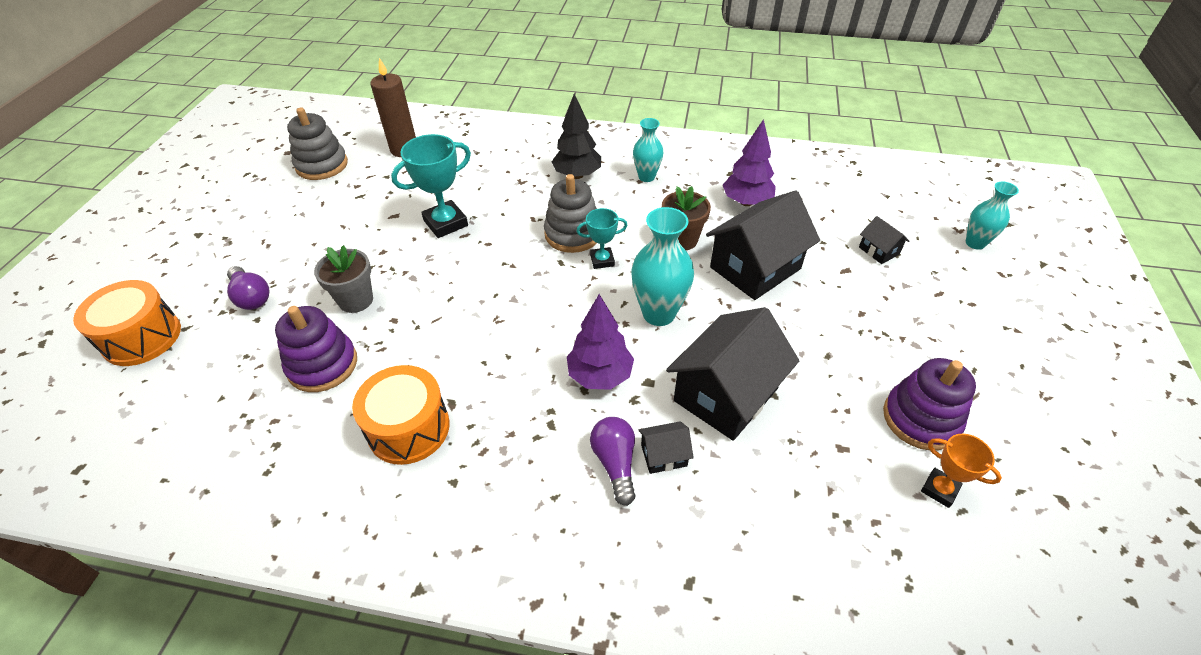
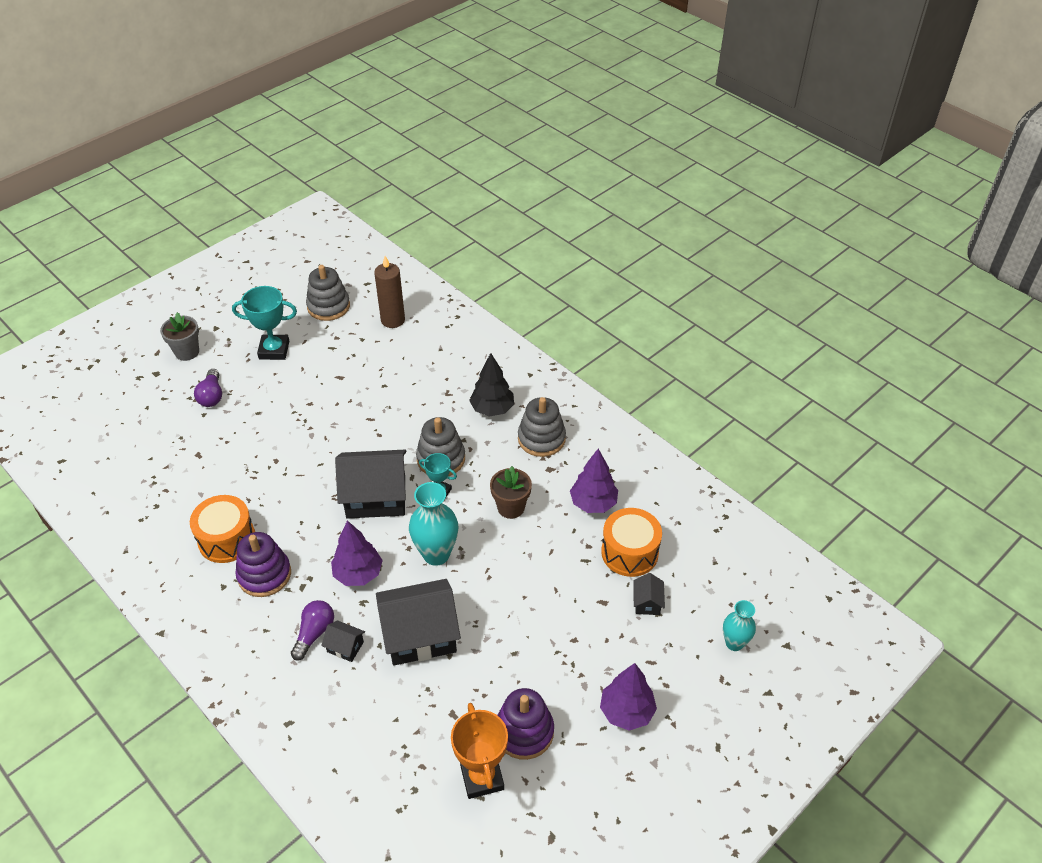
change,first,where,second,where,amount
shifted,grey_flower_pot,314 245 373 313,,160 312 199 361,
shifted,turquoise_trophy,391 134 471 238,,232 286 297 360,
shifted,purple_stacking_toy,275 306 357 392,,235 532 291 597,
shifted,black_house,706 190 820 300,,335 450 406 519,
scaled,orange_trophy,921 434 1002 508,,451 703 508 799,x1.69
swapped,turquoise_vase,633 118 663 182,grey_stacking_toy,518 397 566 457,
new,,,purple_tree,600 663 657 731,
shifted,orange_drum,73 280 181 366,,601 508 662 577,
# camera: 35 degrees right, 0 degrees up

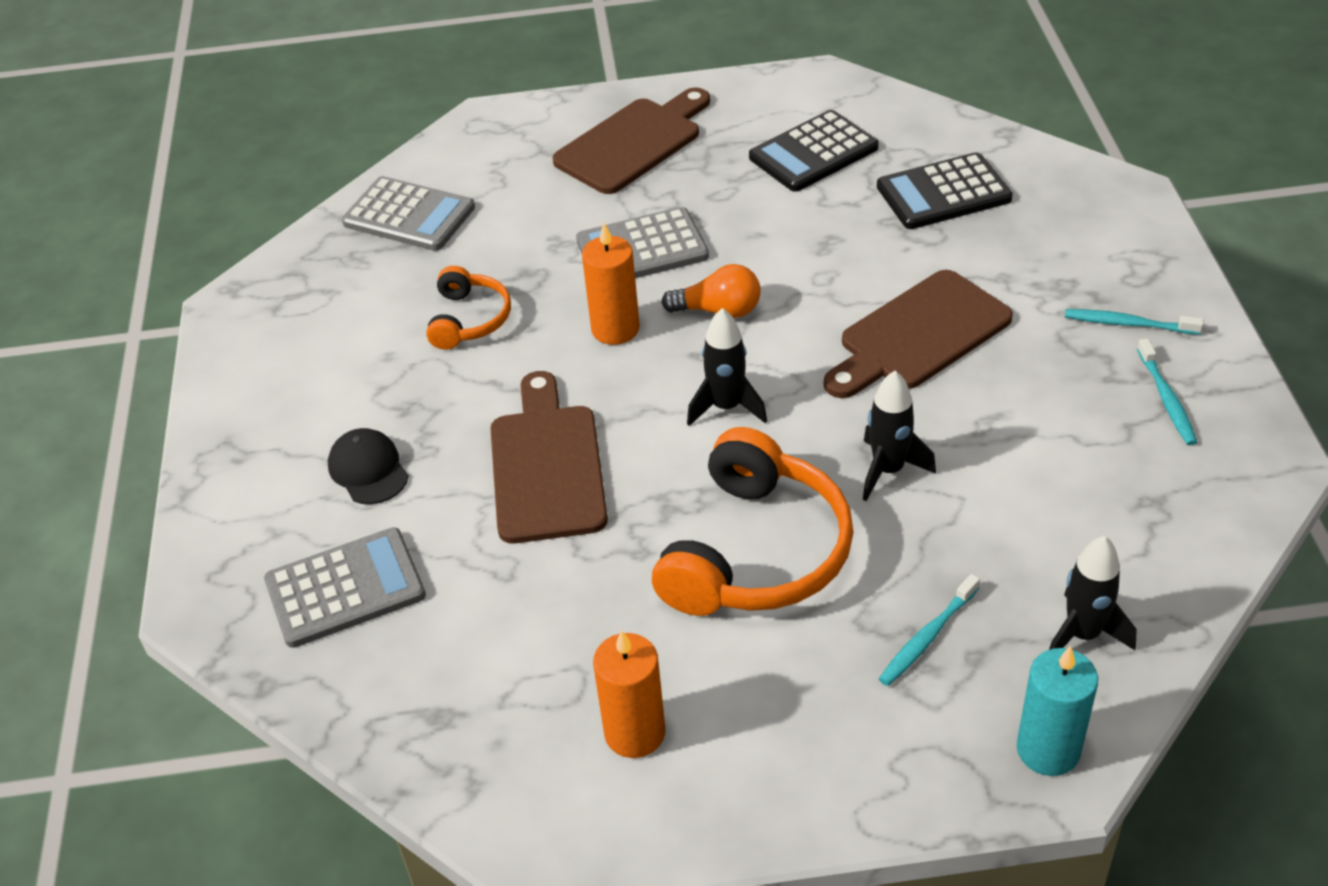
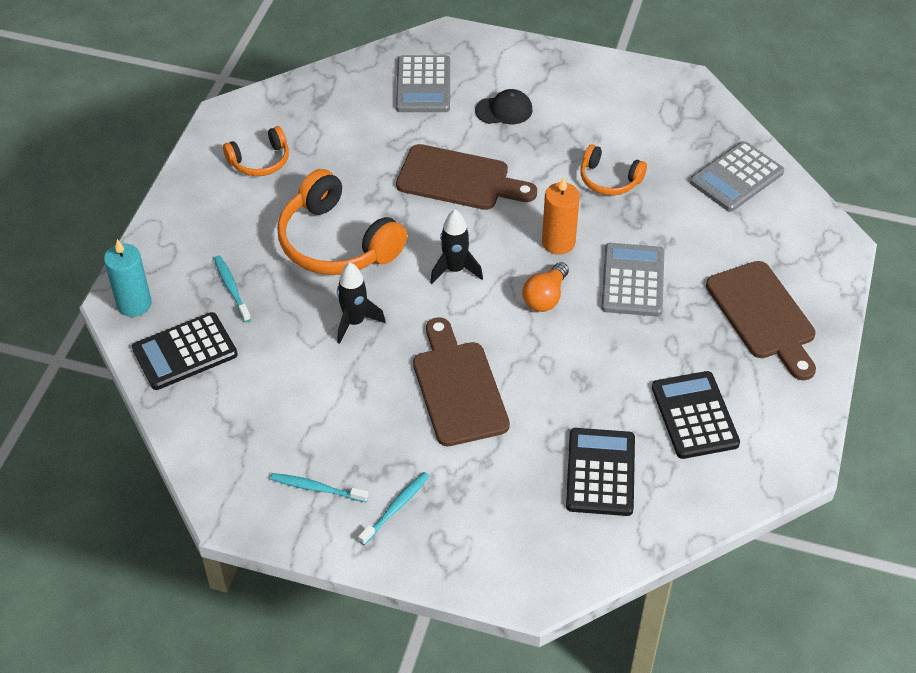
change,first,where,second,where,amount
swapped,black_rocket,1049 536 1136 650,black_calculator,132 312 238 390,
swapped,orange_candle,593 630 665 758,orange_headphones,223 126 289 176,
# camera: 110 degrees right, 5 degrees up

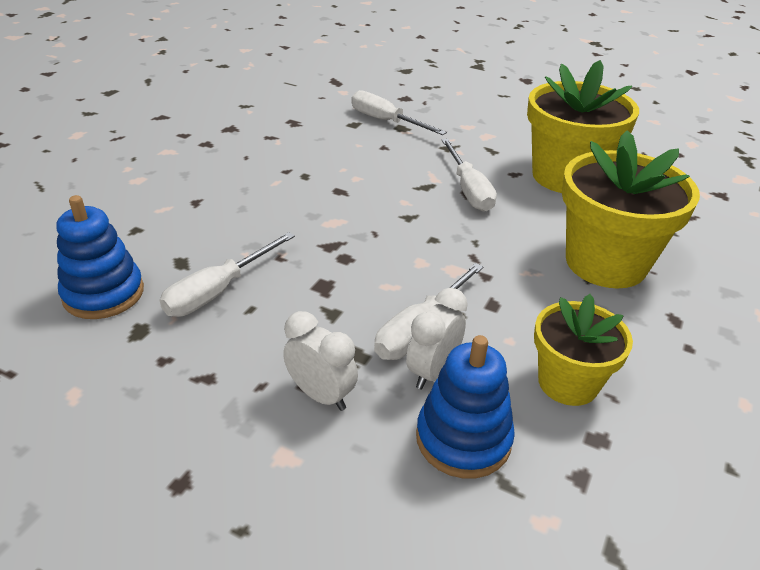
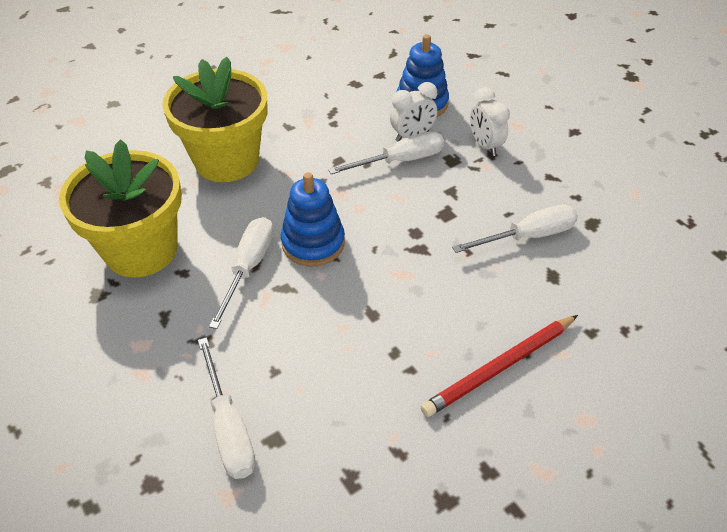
change,first,where,second,where,amount
shifted,blue_stacking_toy,56 195 144 319,,281 172 345 266,
new,,,red_pencil,421 315 578 417,
gone,yellow_flower_pot,534 294 633 406,,,
# camera: 150 degrees left, 10 degrees up

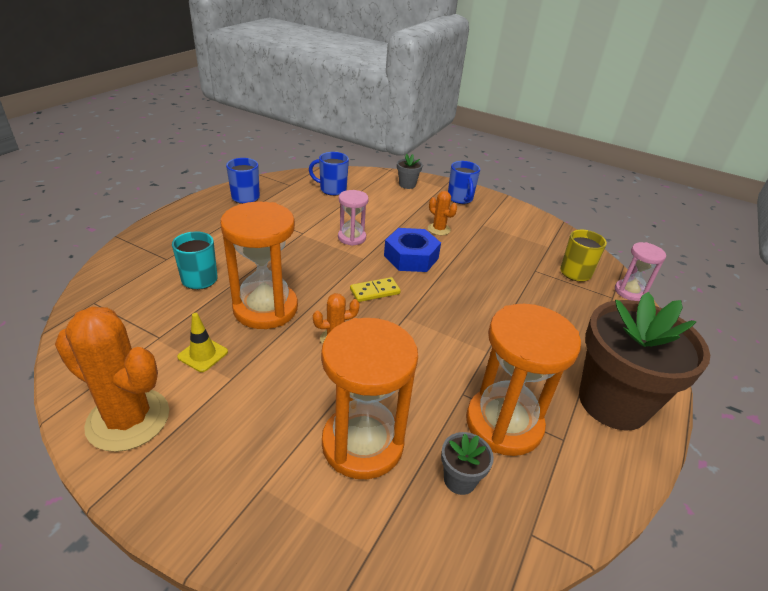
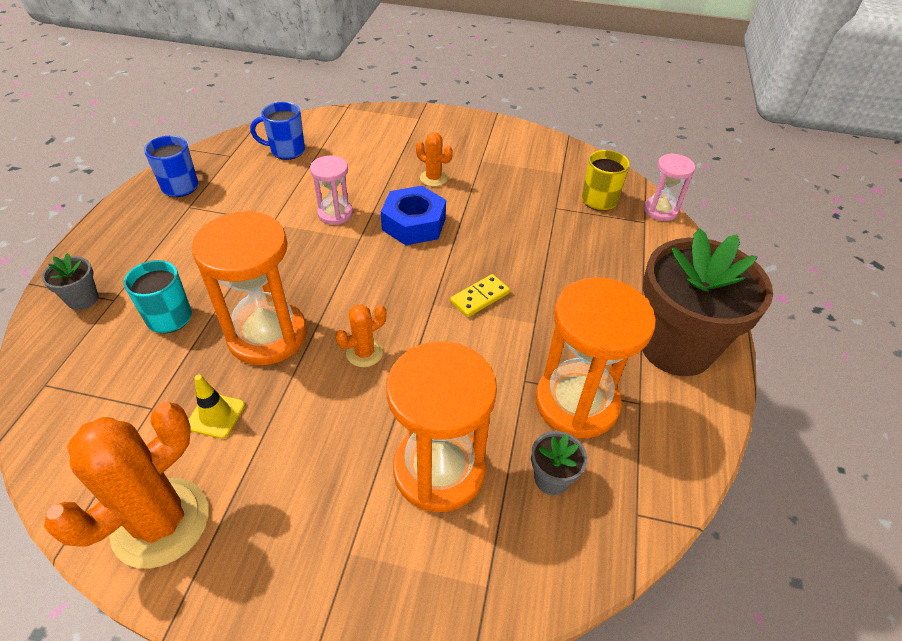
change,first,where,second,where,amount
shifted,grey_flower_pot,397 154 423 189,,42 253 99 310,
rotated,orange_cactus,55 306 169 452,,44 402 209 569,60 degrees counterclockwise
shifted,yellow_domino,350 277 401 302,,450 274 510 317,
gone,blue_mug,448 161 480 204,,,
# camera: 15 degrees left, 10 degrees up

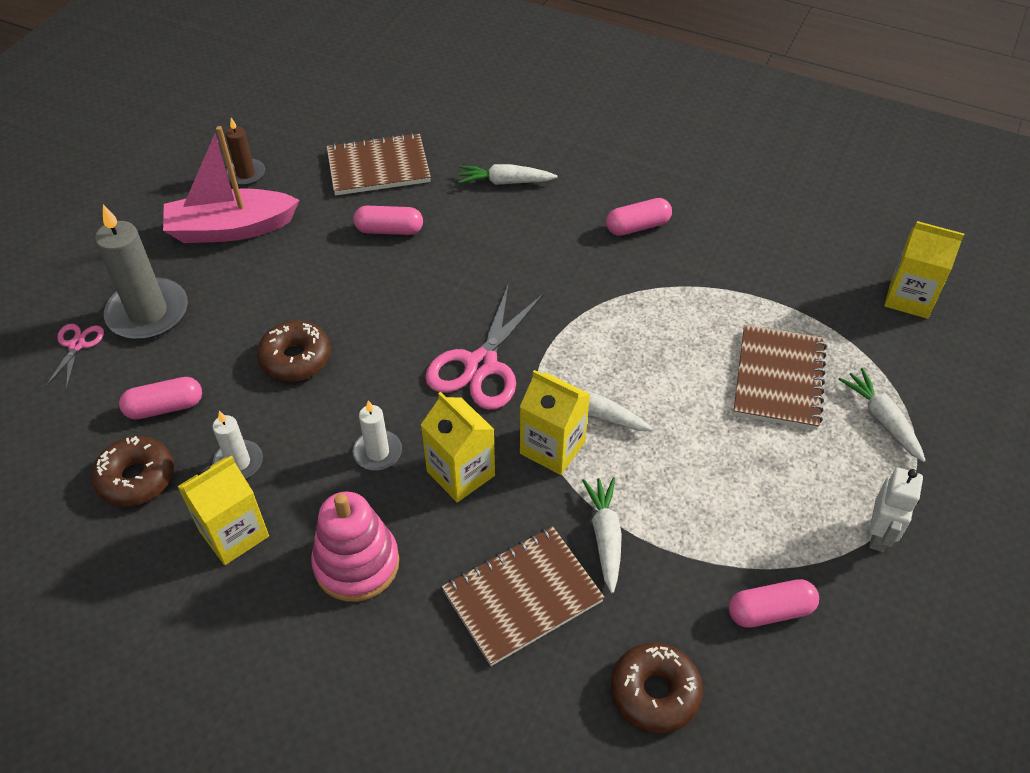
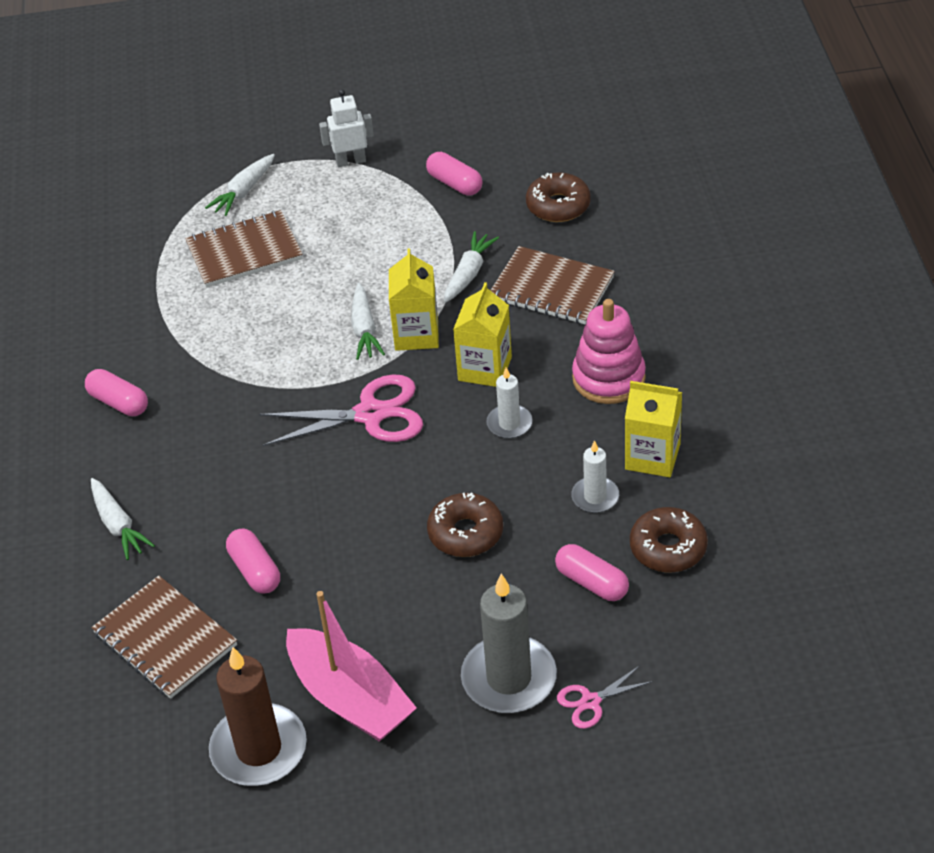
change,first,where,second,where,amount
scaled,brown_candle,226 118 265 186,,209 647 307 786,x1.85
rotated,white_carrot,582 477 622 593,,444 231 499 303,150 degrees clockwise
gone,yellow_carton,884 221 964 319,,,
# camera: 120 degrees left, 5 degrees down

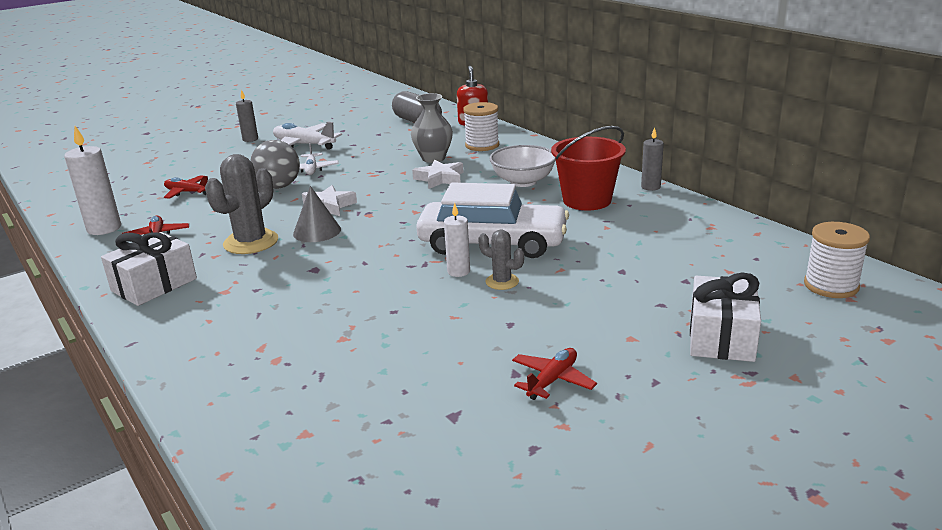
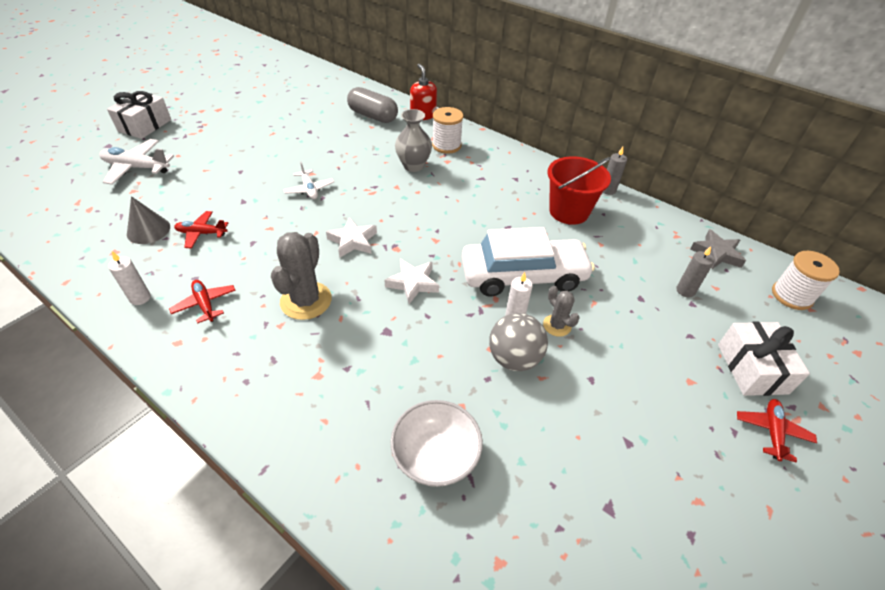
change,first,where,second,where,amount
shifted,white_plane,273 122 342 150,,99 139 174 185,
shifted,white_gift,101 232 197 306,,107 91 171 139,
scaled,white_candle,64 126 121 235,,108 251 151 305,x0.60
shifted,grey_cone,293 186 341 242,,127 196 170 244,
shifted,white_star,412 160 464 189,,384 259 439 304,
shifted,white_bowl,489 145 556 187,,391 400 483 487,
shifted,grey_ball,250 140 300 189,,489 313 548 371,
rotated,grey_cactus,478 230 524 290,,543 286 580 337,45 degrees clockwise
shifted,grey_candle,236 90 258 142,,676 246 714 297,
new,,,grey_star,690 229 746 269,
shifted,red_plane,512 348 597 400,,737 399 817 463,
# camera: 20 degrees left, 20 degrees up

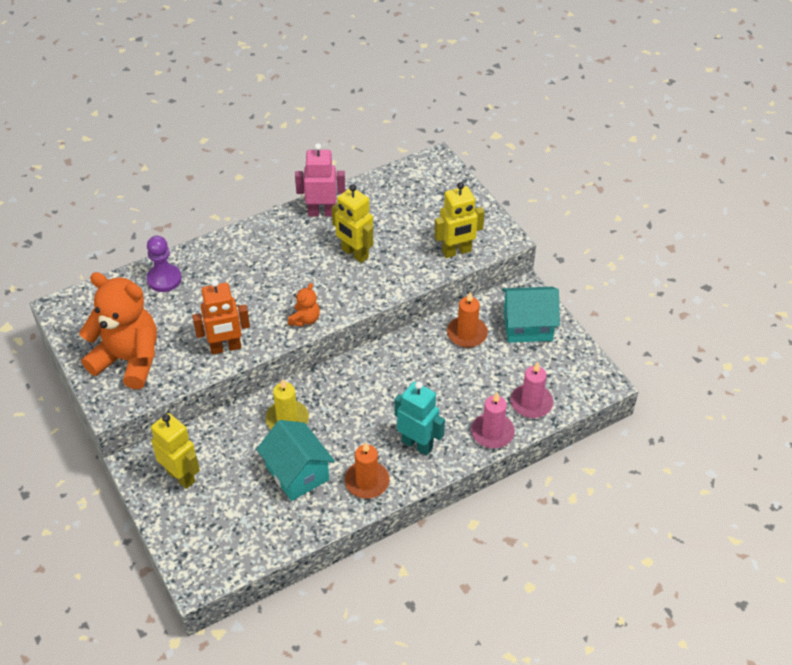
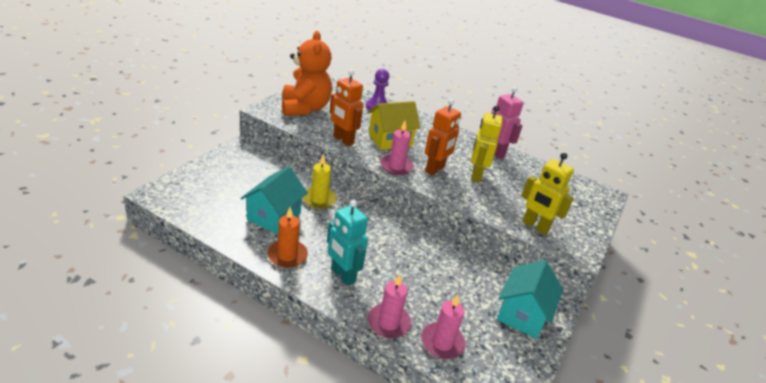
change,first,where,second,where,amount
rotated,turquoise_robot,395 381 445 456,,327 200 368 286,135 degrees clockwise
new,,,yellow_house,368 101 420 150,
swapped,orange_teddy_bear,288 283 320 327,pink_candle,380 121 414 175,
new,,,orange_robot,425 99 461 176,
rotated,turquoise_house,502 287 560 343,,497 260 563 339,60 degrees clockwise
gone,yellow_robot,151 413 200 489,,,
gone,orange_candle,447 292 488 348,,,
# camera: 55 degrees right, 15 degrees down

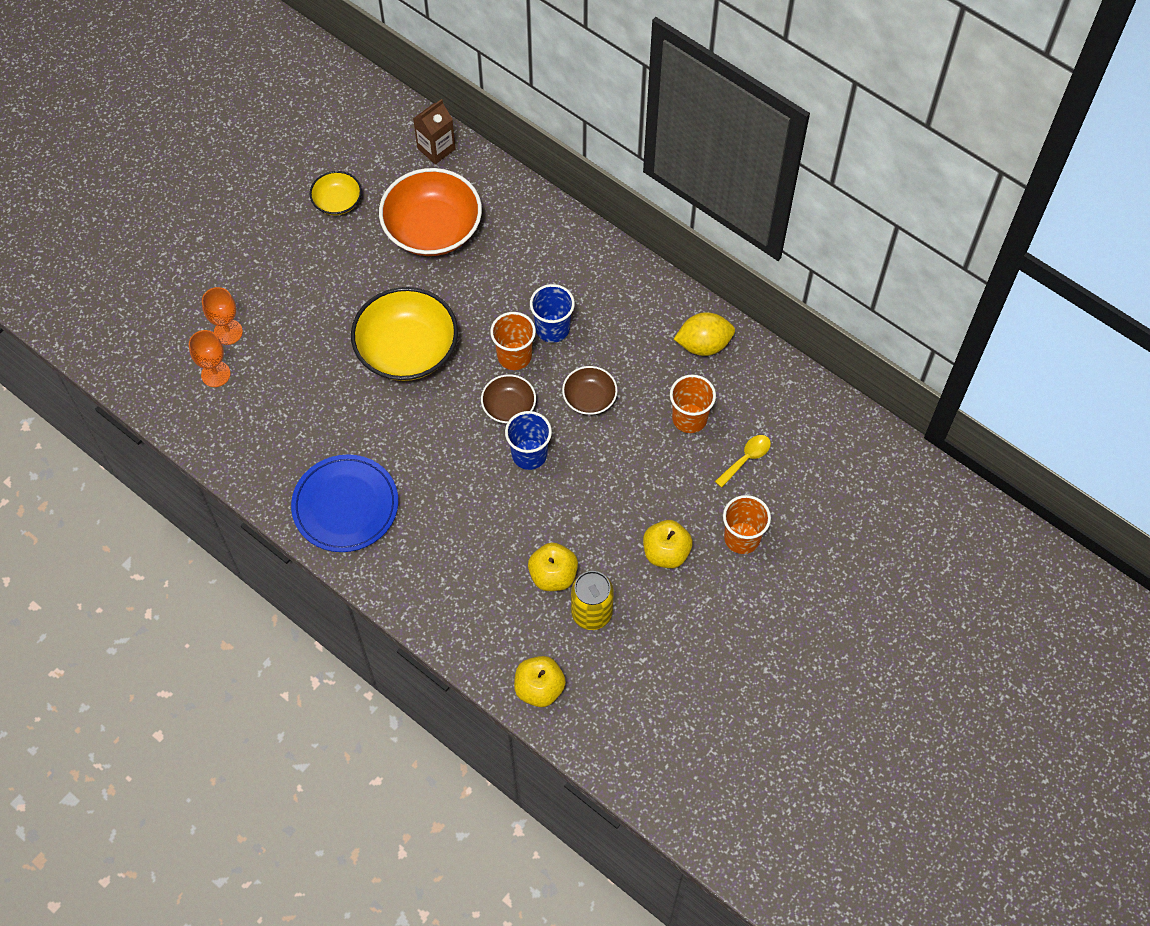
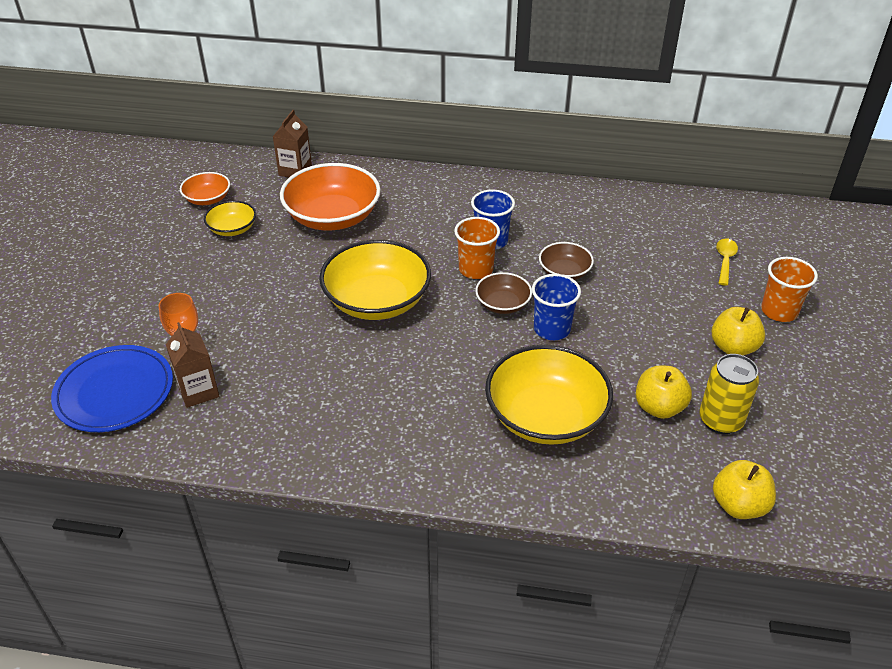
change,first,where,second,where,amount
shifted,blue_plate,291 454 398 552,,51 345 173 432,
swapped,orange_goblet,189 330 231 387,brown_carton,166 322 219 408,
new,,,orange_bowl,180 172 230 205,
new,,,yellow_bowl,485 345 613 445,
gone,orange_cup,670 374 716 433,,,
gone,yellow_lemon,674 312 735 356,,,
# camera: 30 degrees left, 20 degrees down

